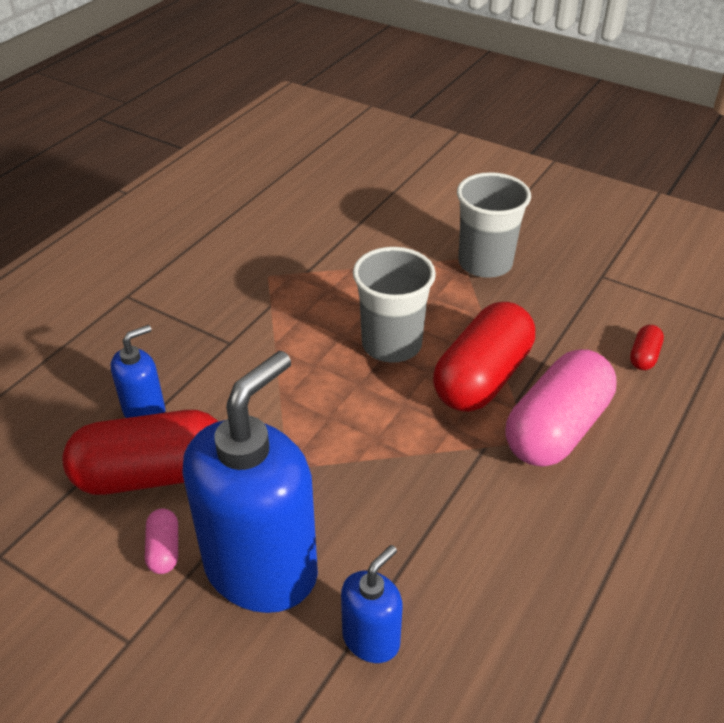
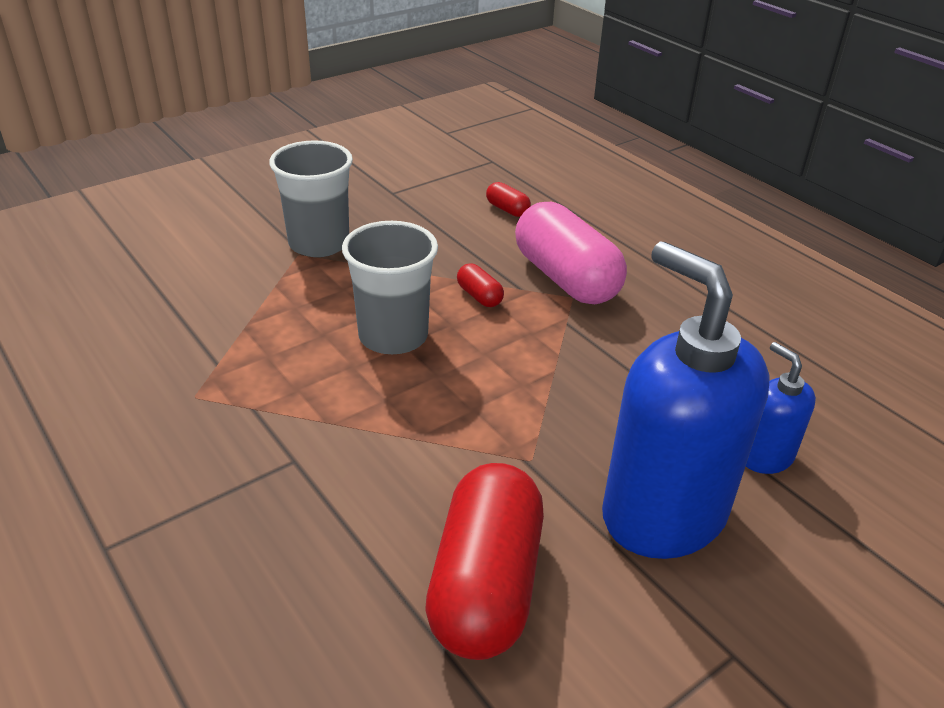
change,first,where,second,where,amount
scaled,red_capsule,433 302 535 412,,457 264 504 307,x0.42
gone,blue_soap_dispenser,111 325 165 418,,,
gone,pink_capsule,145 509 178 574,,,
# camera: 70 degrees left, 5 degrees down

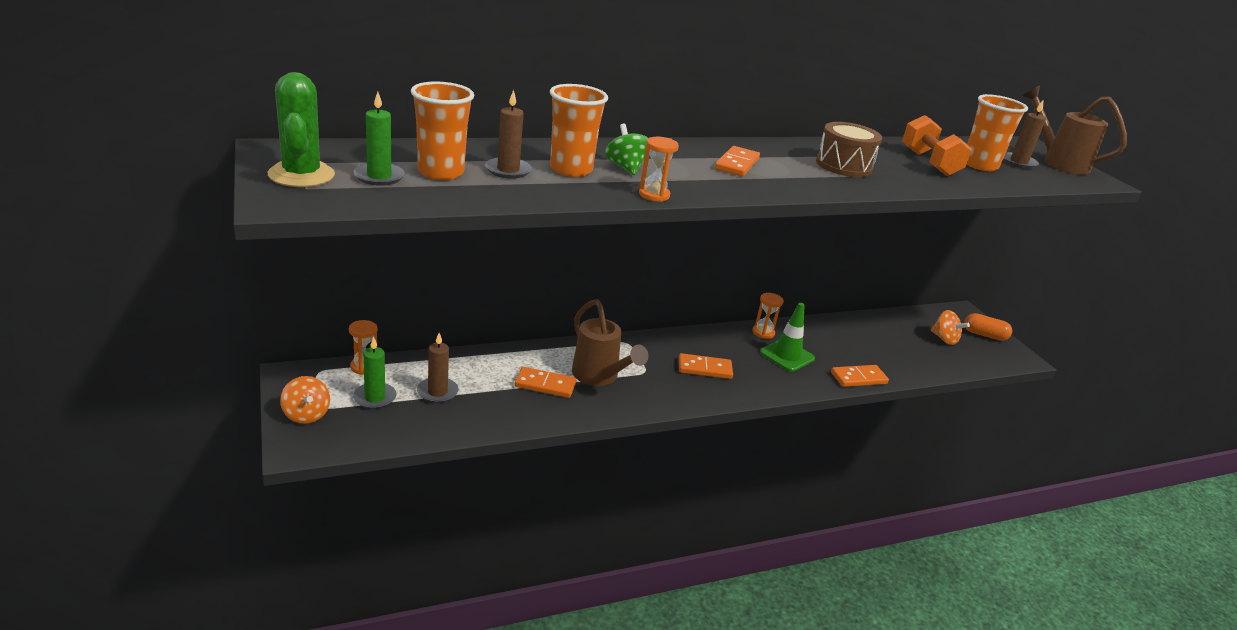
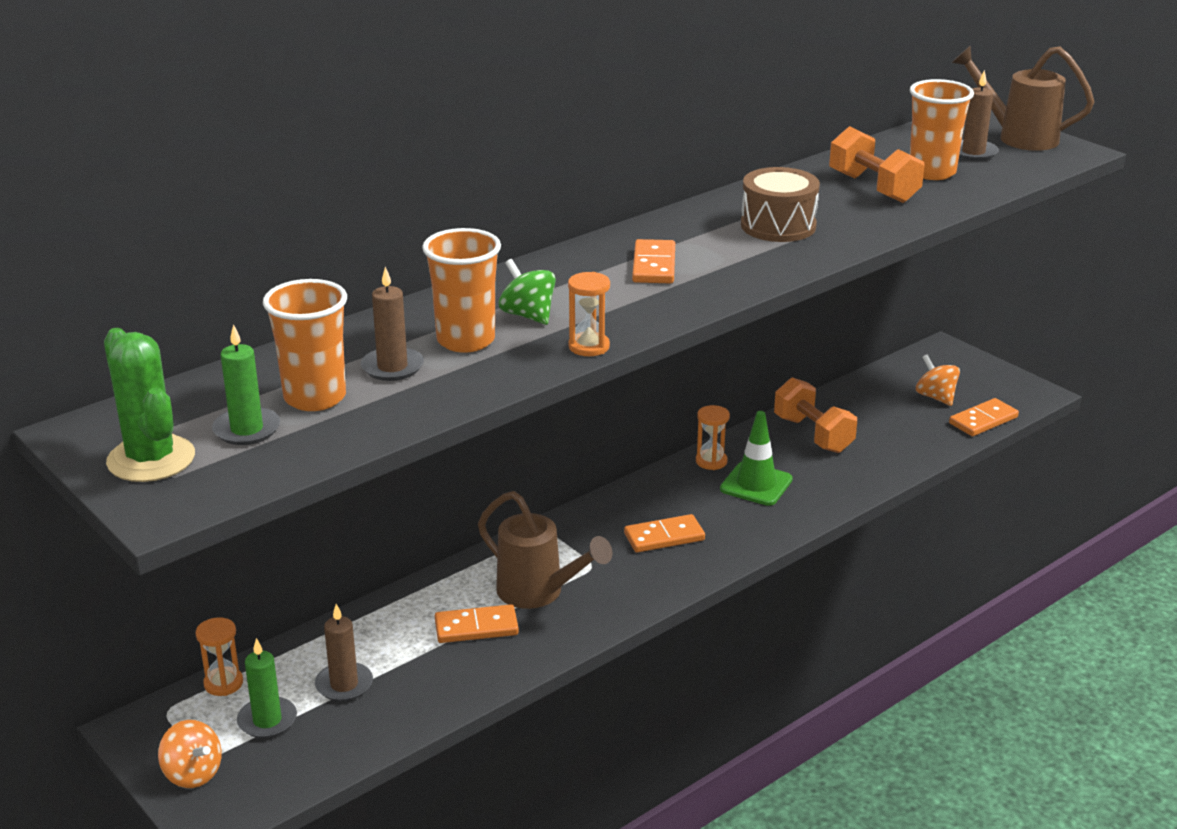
change,first,where,second,where,amount
new,,,orange_dumbbell,774 377 857 453,
rotated,orange_spinning_top,931 310 970 345,,916 354 960 406,150 degrees counterclockwise
shifted,orange_domino,831 365 889 387,,949 398 1019 436,
gone,orange_capsule,964 313 1012 341,,,
# camera: 15 degrees left, 0 degrees up

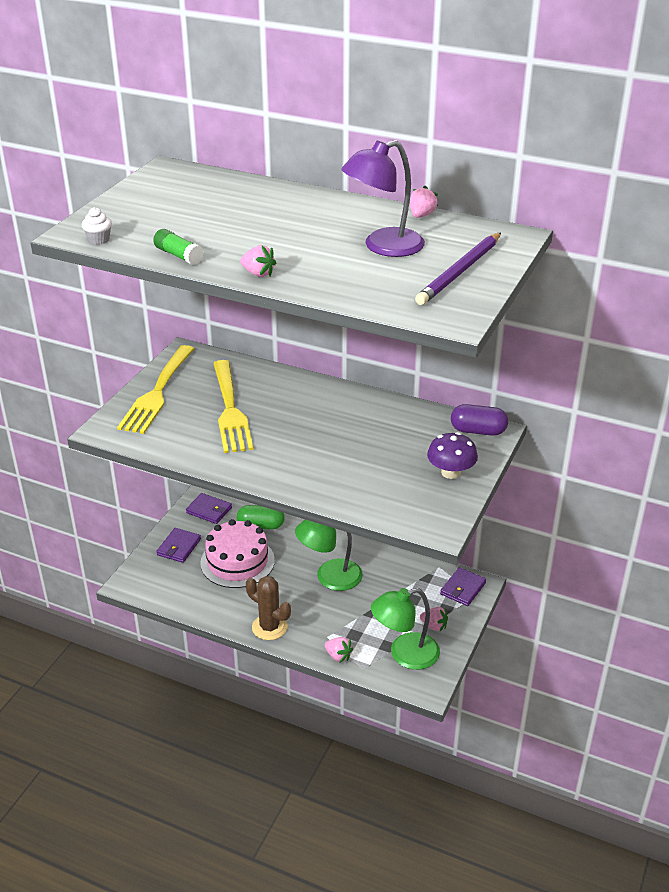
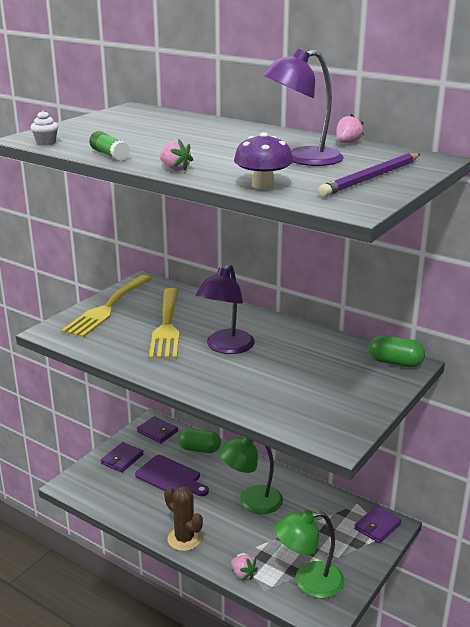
change,first,where,second,where,amount
swapped,pink_cake,200 519 275 588,purple_cutting_board,135 455 209 496,
new,,,purple_lamp,196 264 255 354,
shifted,purple_mushroom,427 432 478 479,,234 132 293 189,
repainted,purple_capsule,451 404 508 436,green_capsule,369 335 425 367,
gone,pink_strawberry,420 607 448 631,,,
# camera: 10 degrees right, 10 degrees down

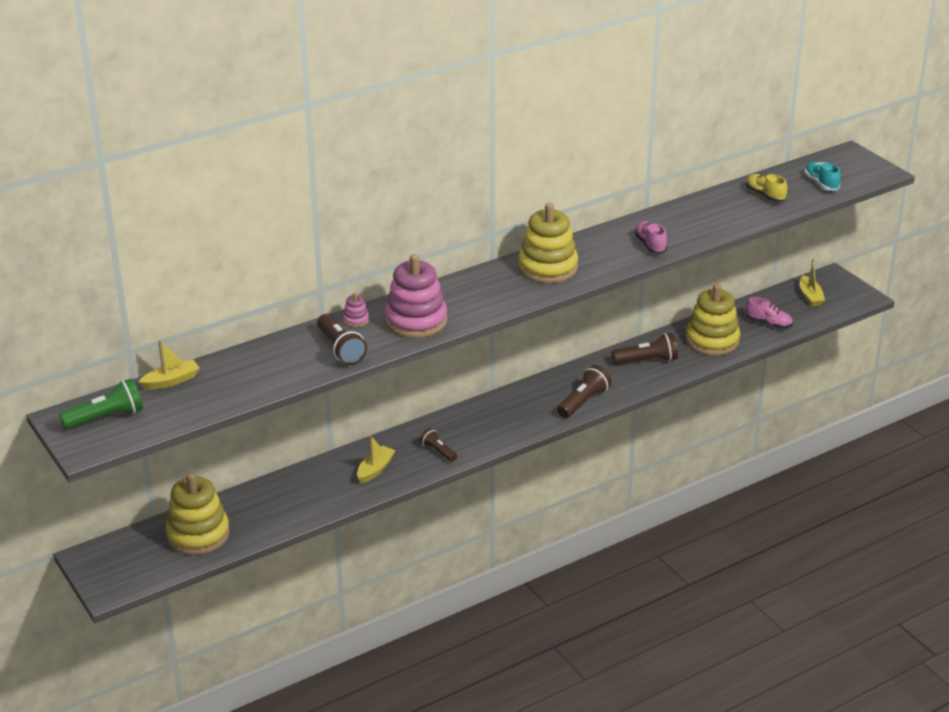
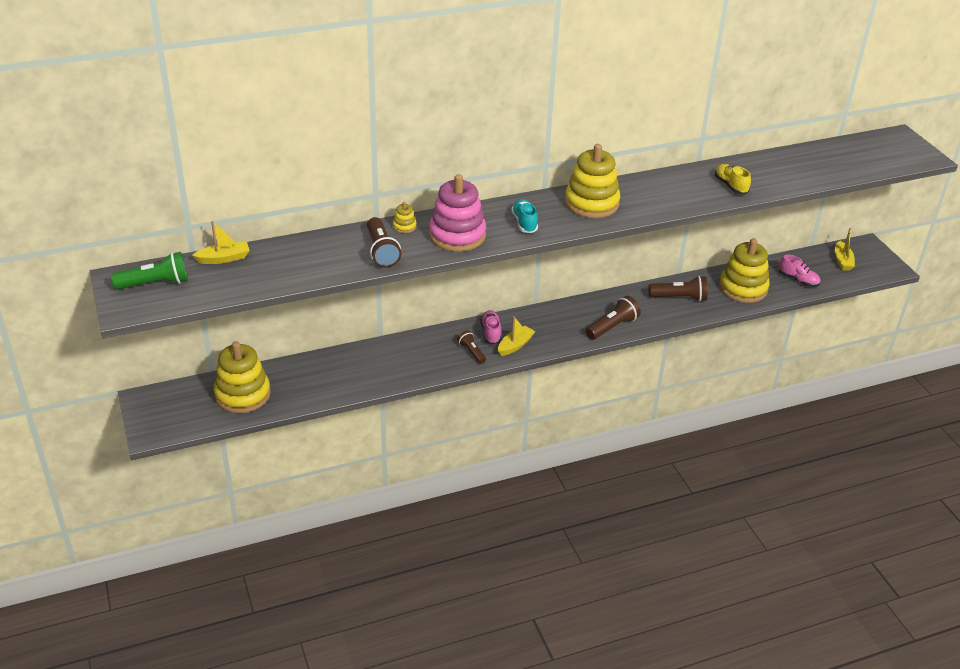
change,first,where,second,where,amount
repainted,pink_stacking_toy,343 292 369 327,yellow_stacking_toy,393 202 417 233,
shifted,pink_shoe,634 221 667 254,,480 310 502 344,
shifted,yellow_boat,357 435 396 483,,498 316 536 356,
shifted,turquoise_shoe,805 161 841 191,,512 199 538 233,
shifted,yellow_shoe,746 174 787 202,,715 164 751 194,
# camera: 10 degrees right, 5 degrees up

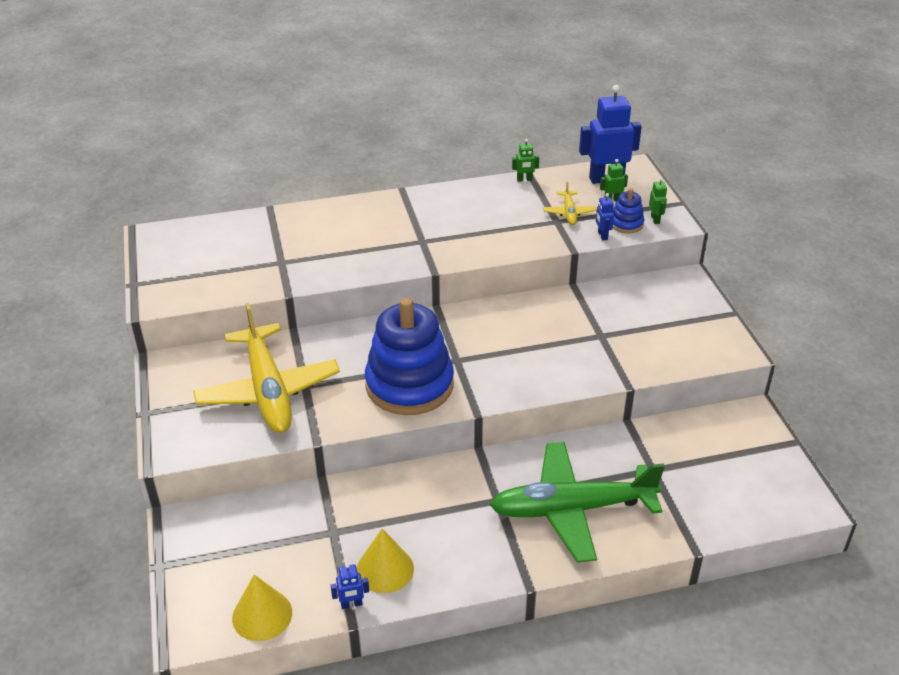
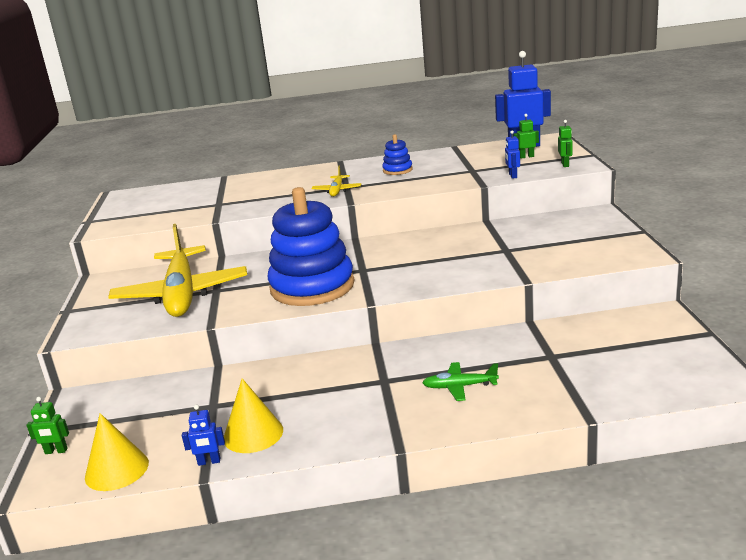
change,first,where,second,where,amount
shifted,green_robot,512 139 539 182,,26 397 69 454,
shifted,yellow_plane,543 181 597 225,,312 165 361 197,
shifted,blue_stacking_toy,612 188 644 233,,382 134 413 175,
scaled,green_plane,490 442 665 563,,422 362 499 401,x0.42
# camera: 10 degrees right, 15 degrees down

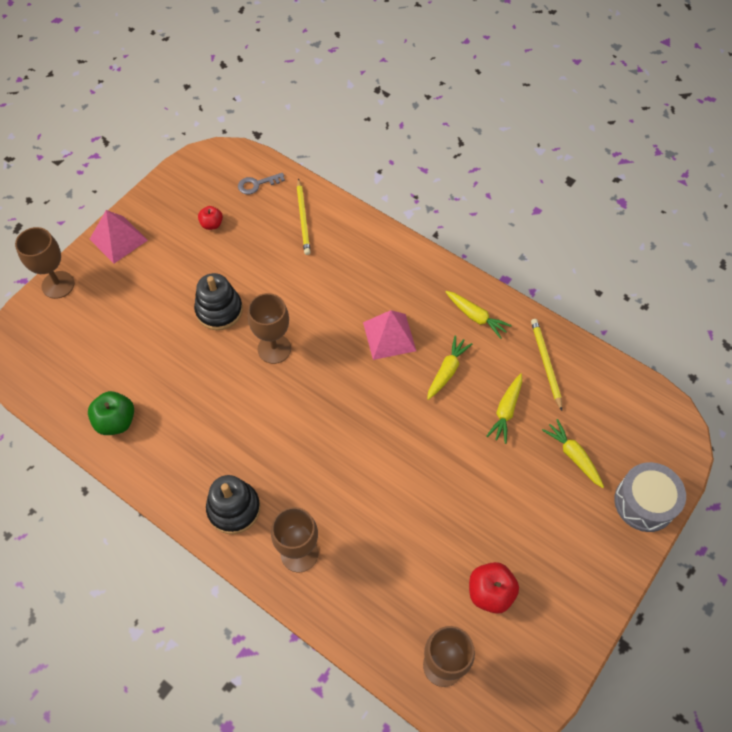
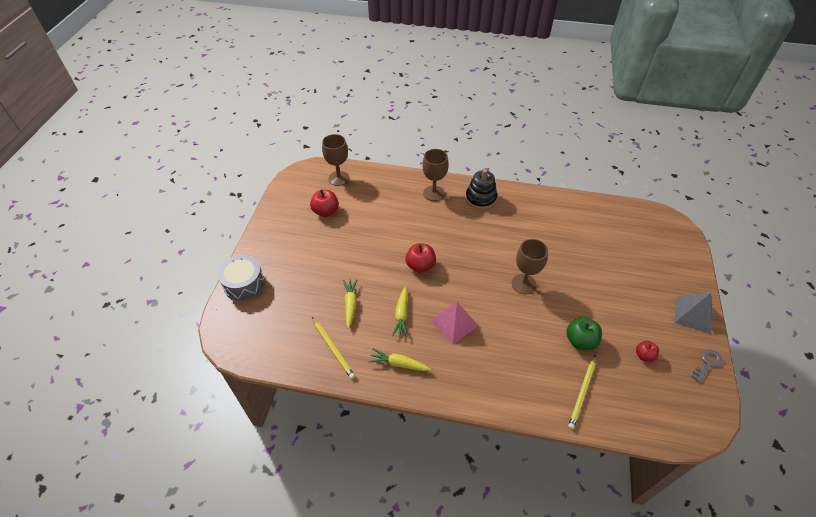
change,first,where,second,where,amount
new,,,red_apple,405 243 436 273,
shifted,green_apple,88 391 134 435,,566 317 602 350,
rotated,yellow_pencil,297 178 311 255,,568 355 596 430,120 degrees counterclockwise
repainted,pink_pyramid,90 210 148 264,grey_pyramid,674 293 712 334,
shifted,grey_key,238 173 285 195,,692 349 722 383,
gone,brown_goblet,15 227 75 299,,,
gone,black_stacking_toy,194 273 243 330,,,
gone,yellow_carrot,542 419 604 488,,,
# camera: 155 degrees right, 10 degrees down

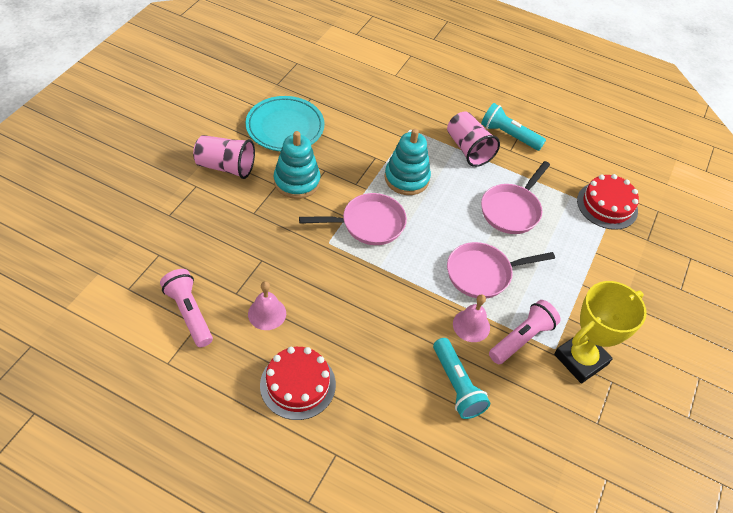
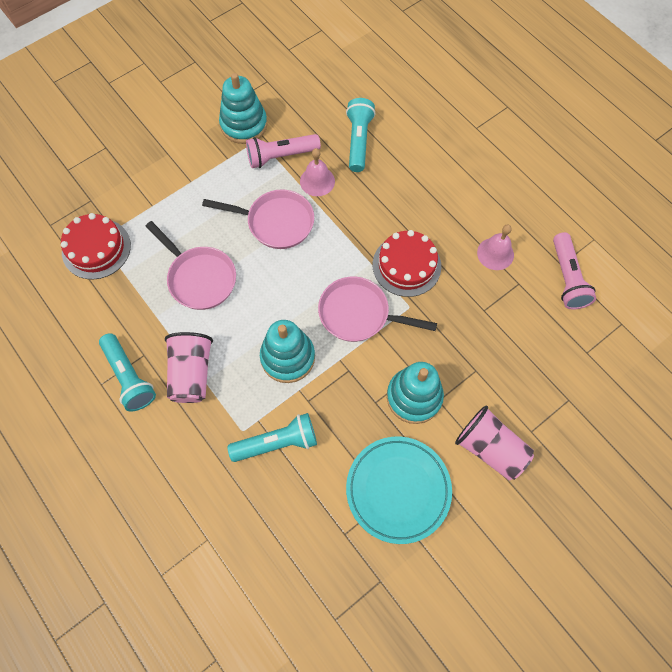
change,first,where,second,where,amount
rotated,pink_pan,481 161 550 234,,146 221 236 310,75 degrees clockwise
swapped,yellow_trophy,554 281 647 384,turquoise_stacking_toy,219 73 267 144,
new,,,turquoise_flashlight,227 413 317 462,
shifted,red_cake,260 347 336 420,,373 230 441 297,
# camera: 150 degrees left, 15 degrees up

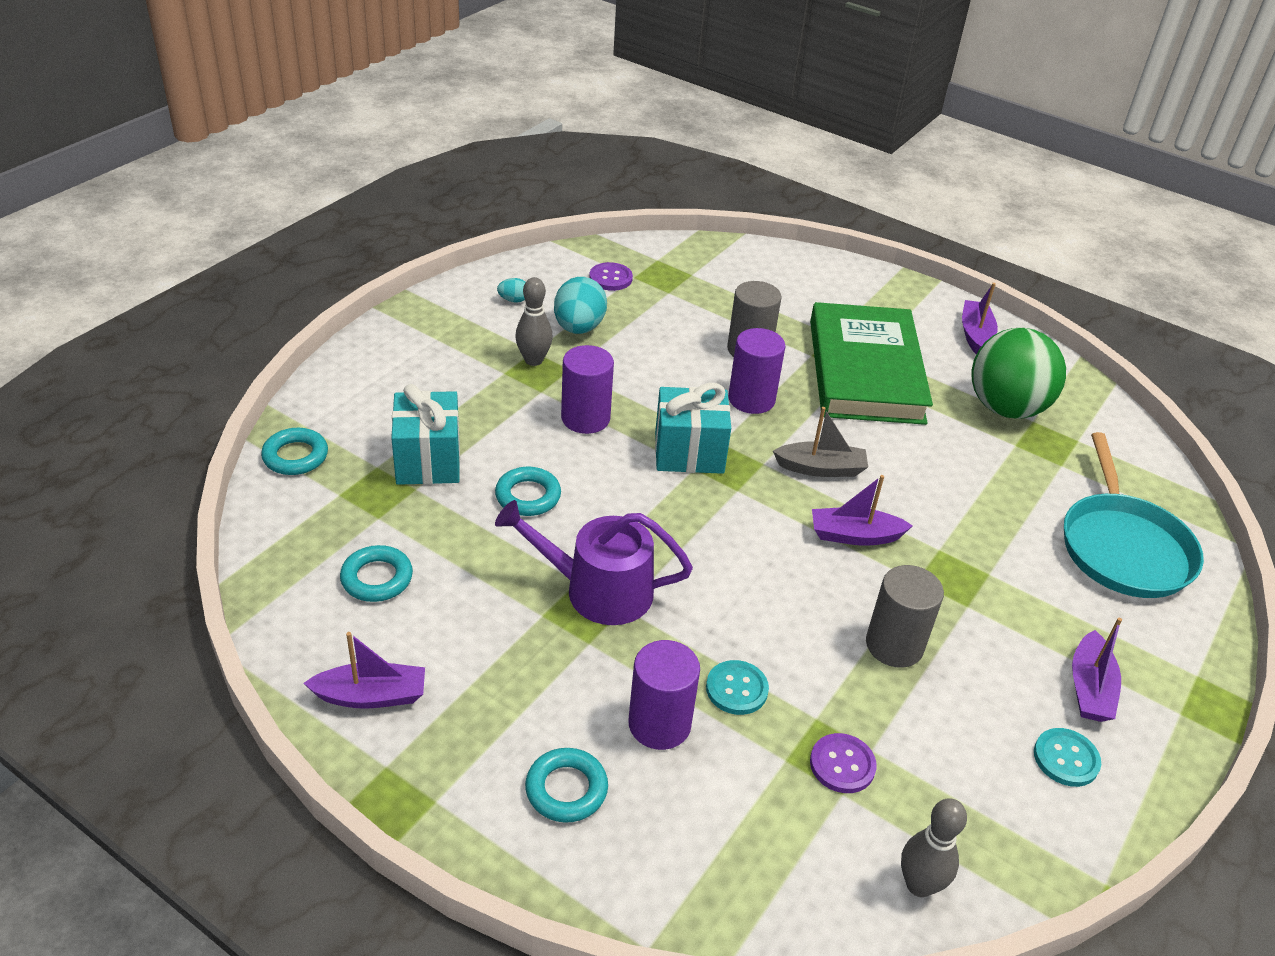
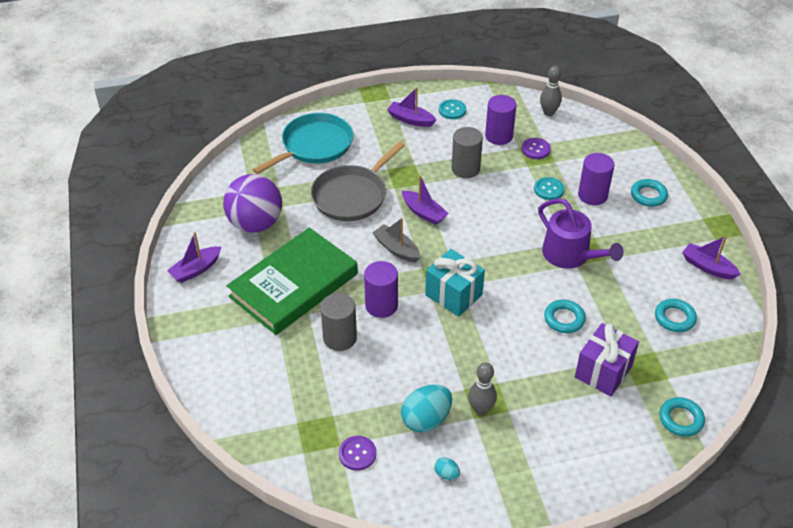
change,first,where,second,where,amount
repainted,green_ball,972 328 1066 419,purple_ball,223 174 282 233,
new,,,grey_pan,311 141 405 221,
rotated,purple_boat,1072 618 1122 722,,387 87 436 127,120 degrees counterclockwise
shifted,purple_cylinder,561 345 614 434,,485 95 517 145,
repainted,turquoise_gift,391 384 460 485,purple_gift,575 323 639 396,
# camera: 135 degrees left, 5 degrees up

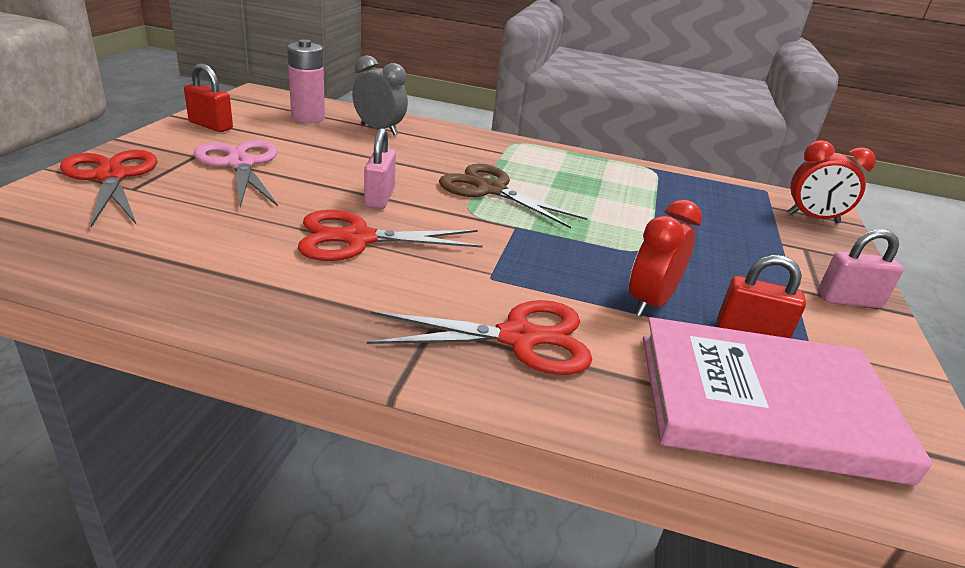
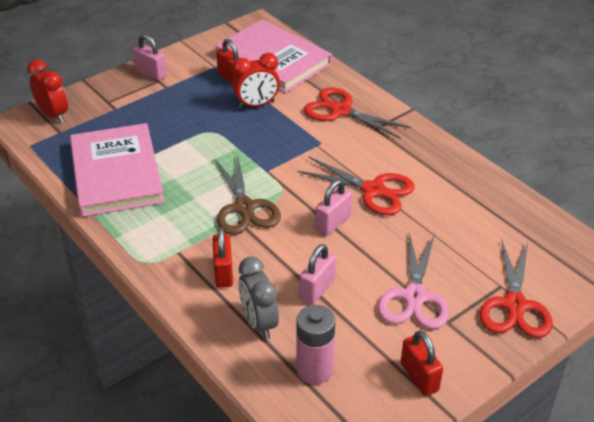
change,first,where,second,where,amount
new,,,pink_book,70 123 164 217,
new,,,red_padlock,213 227 233 288,
new,,,pink_padlock,300 244 336 304,
# camera: 140 degrees left, 10 degrees up

